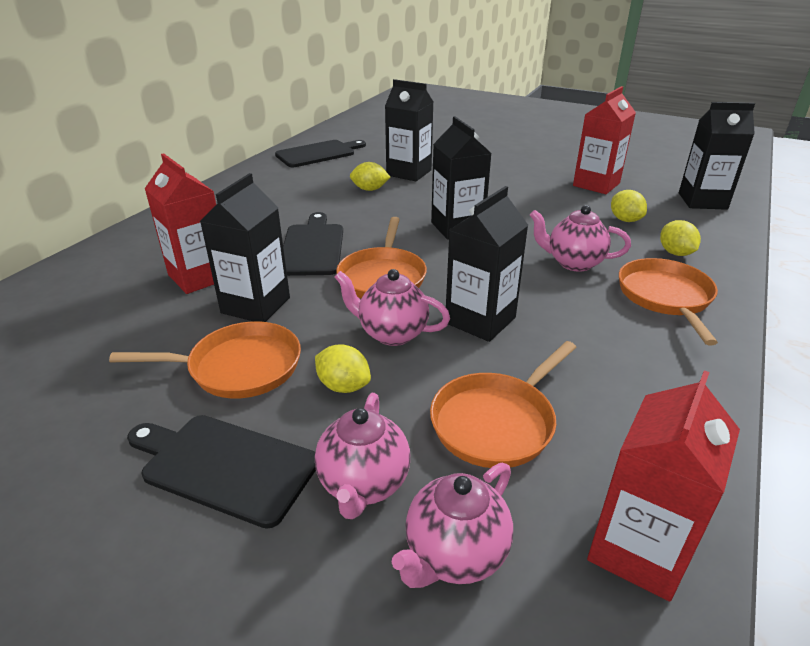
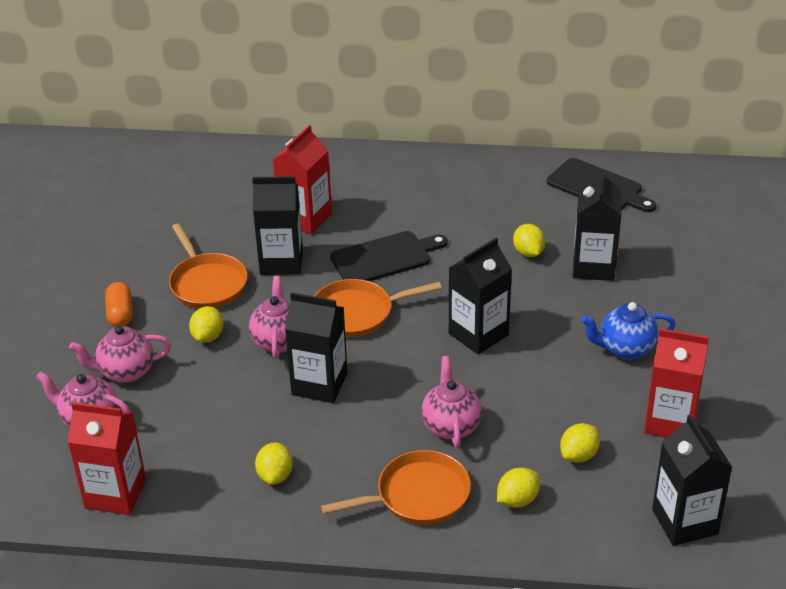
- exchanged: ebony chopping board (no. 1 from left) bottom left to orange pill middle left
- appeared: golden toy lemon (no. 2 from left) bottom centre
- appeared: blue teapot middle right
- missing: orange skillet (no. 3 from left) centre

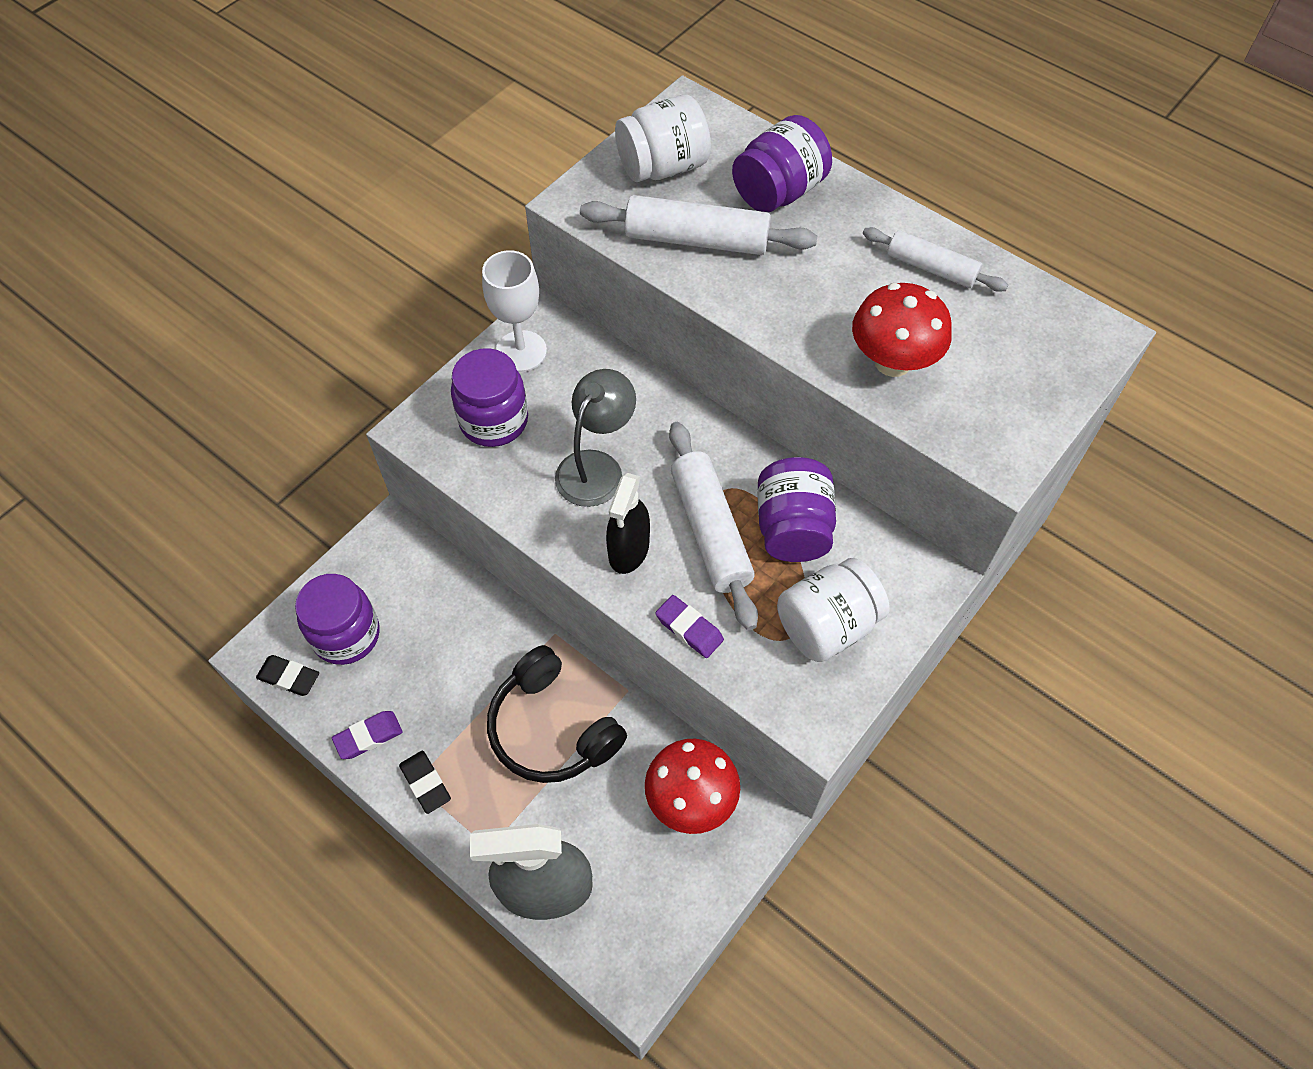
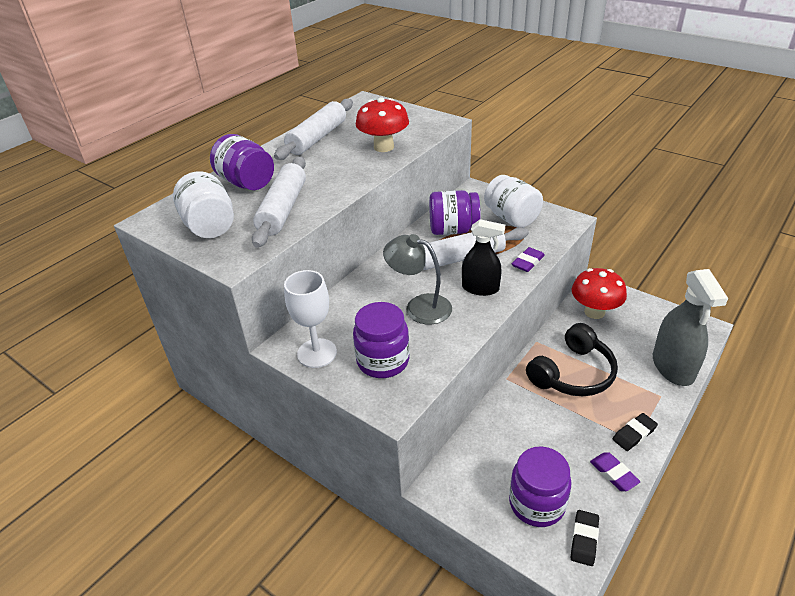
- size: white dough roller (no. 3 from left in the first image) top right = top centre x1.57

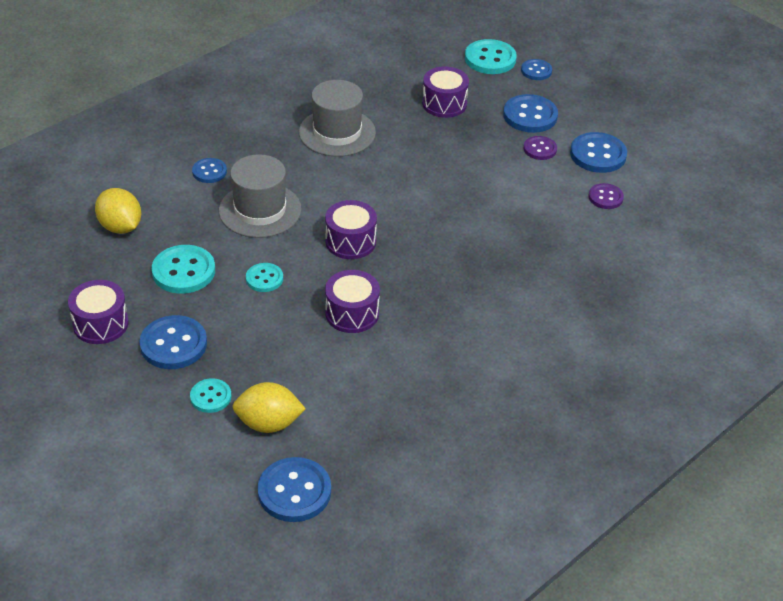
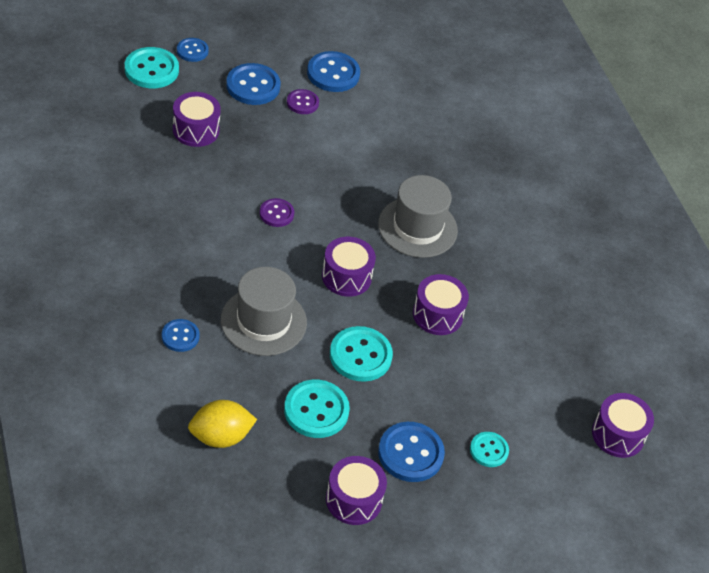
- relocated: violet sewing button (no. 2 from left in the first image) top right to violet sewing button (no. 1 from left) centre
- size: aqua sewing button (no. 3 from left) centre = centre x1.68
- relocated: gray top hat (no. 2 from left) top centre to centre
- exchanged: blue sewing button (no. 3 from left) bottom centre to violet drum (no. 5 from left) bottom right
- missing: golden toy lemon (no. 2 from left) bottom centre

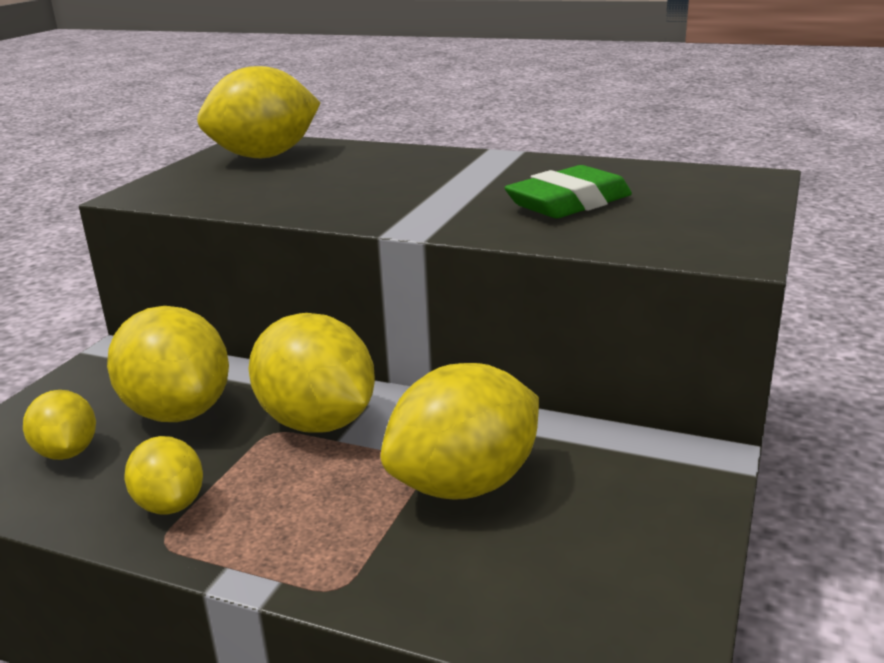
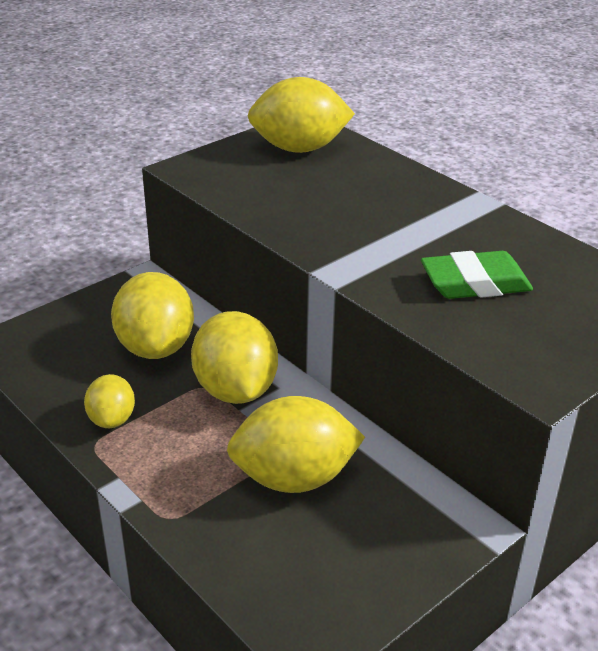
- missing: golden toy lemon (no. 1 from left) middle left

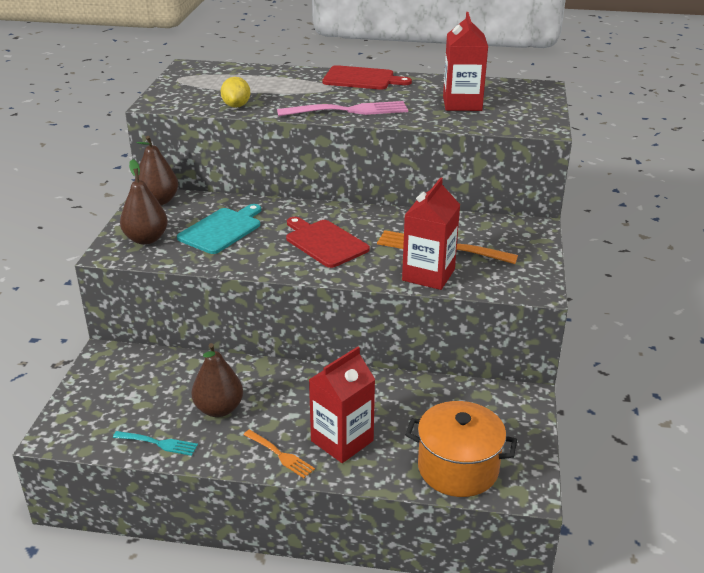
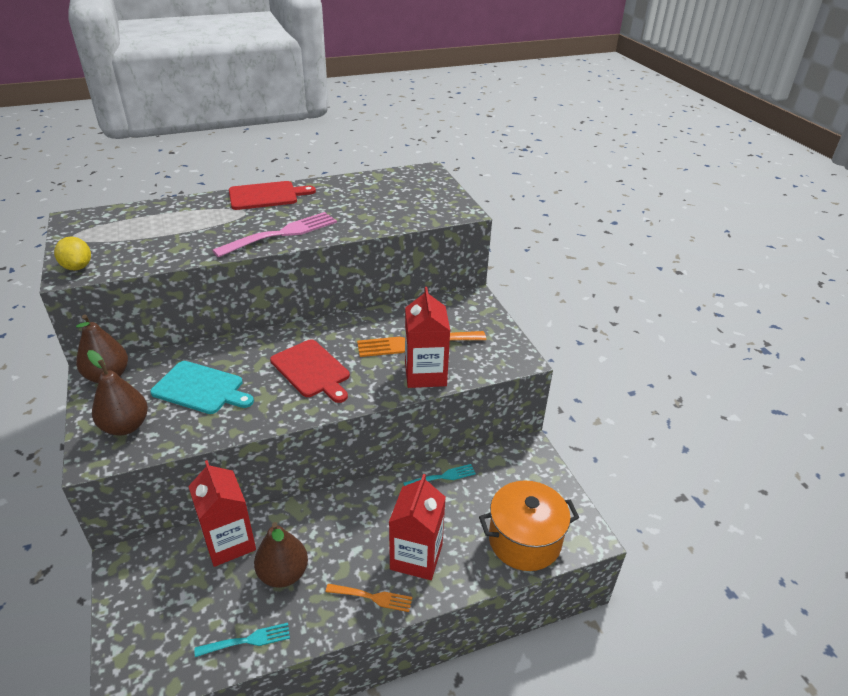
- relocated: golden toy lemon top centre to middle left
- spun: aqua chopping board middle left = middle left 105 degrees clockwise
- relocated: scarlet milk carton (no. 3 from left in the first image) top centre to scarlet milk carton (no. 1 from left) bottom left
- spun: scarlet chopping board (no. 1 from left in the first image) centre = centre 150 degrees counterclockwise
- appeared: aqua dinner fork (no. 2 from left) bottom centre

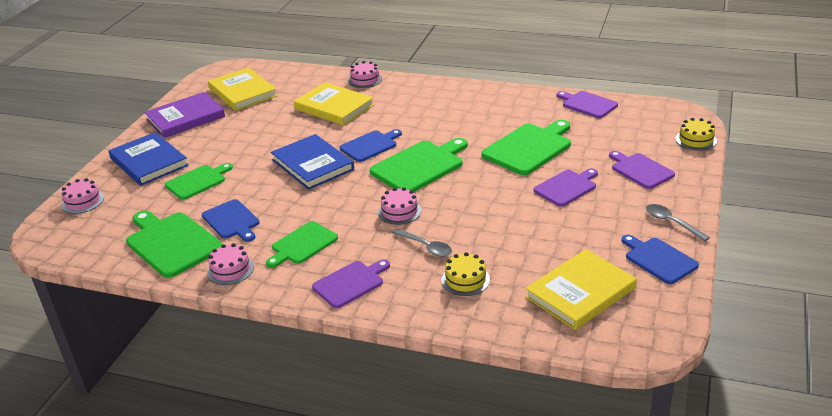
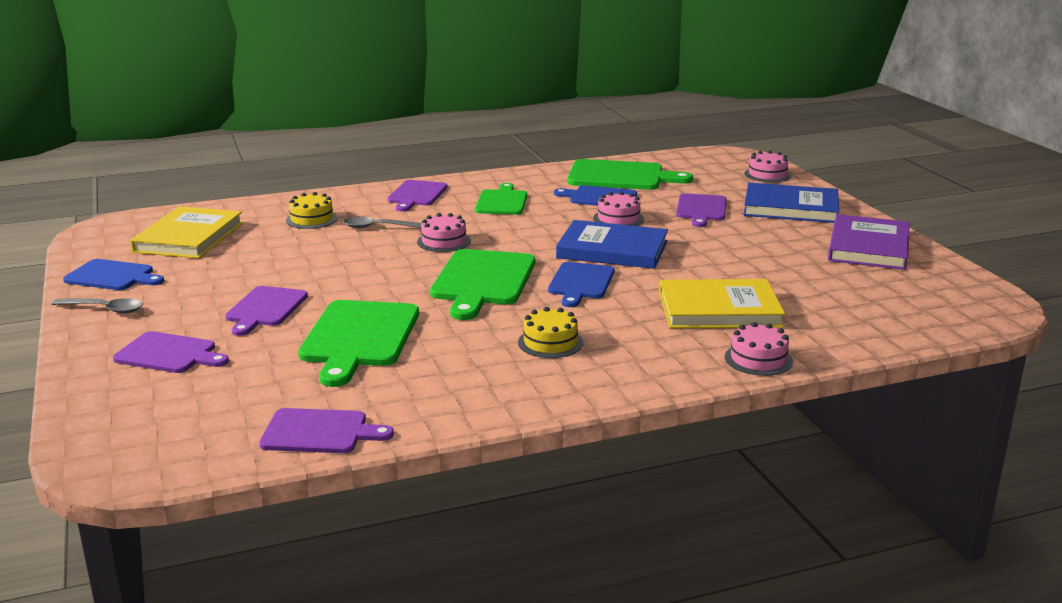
- relocated: golden cake (no. 2 from left) top right to centre
- relocated: pink cake (no. 2 from left) middle left to centre
- colour: green chopping board (no. 2 from left) middle left to violet chopping board (no. 5 from left) centre
- missing: golden book (no. 1 from left) top left

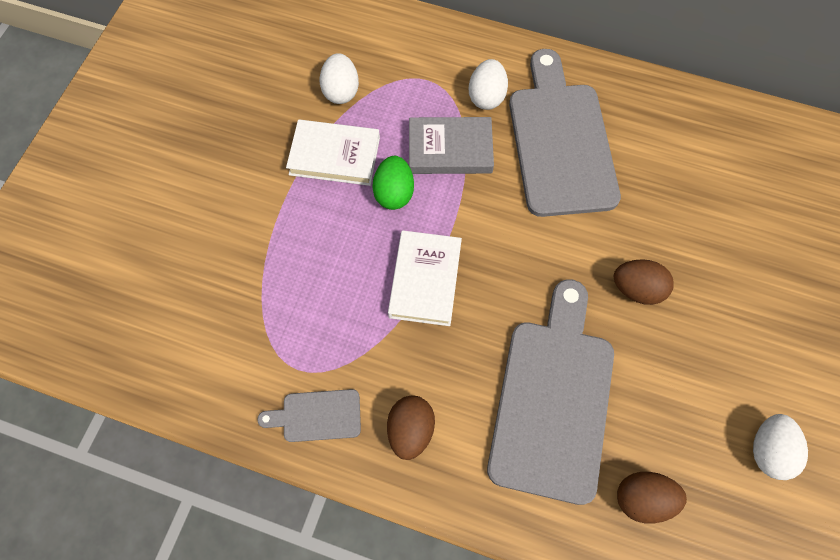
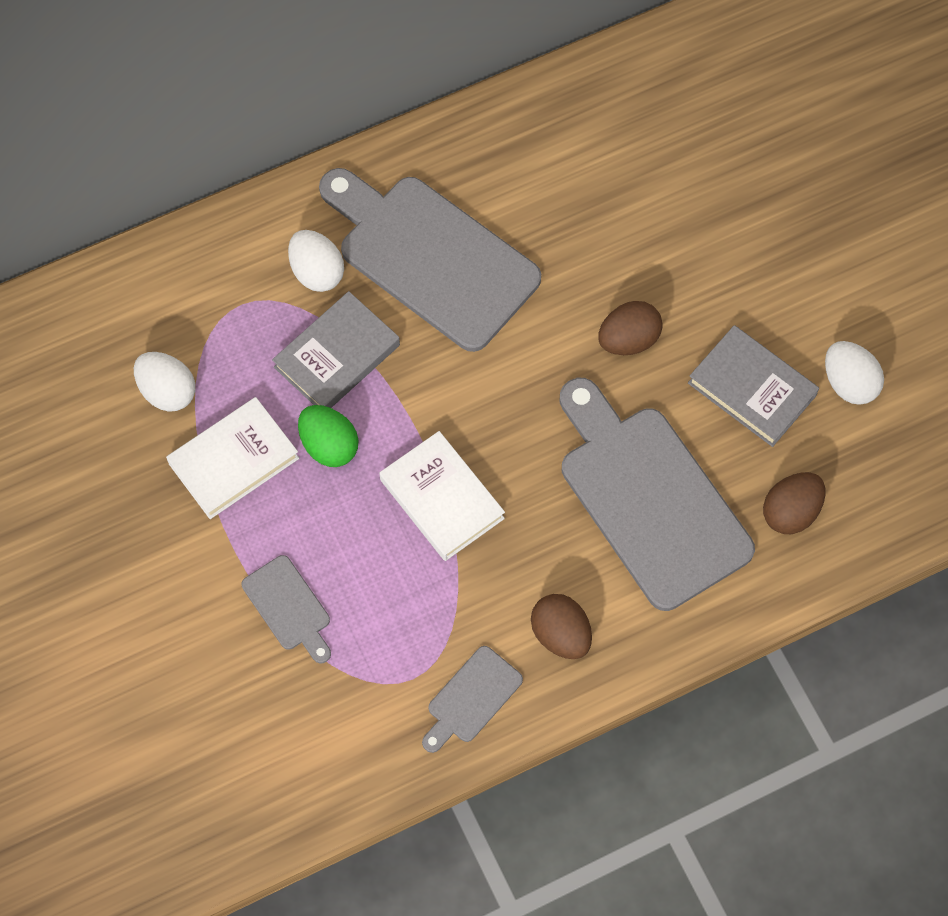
- appeared: gray chopping board (no. 1 from left) middle left
- appeared: gray book (no. 2 from left) middle right

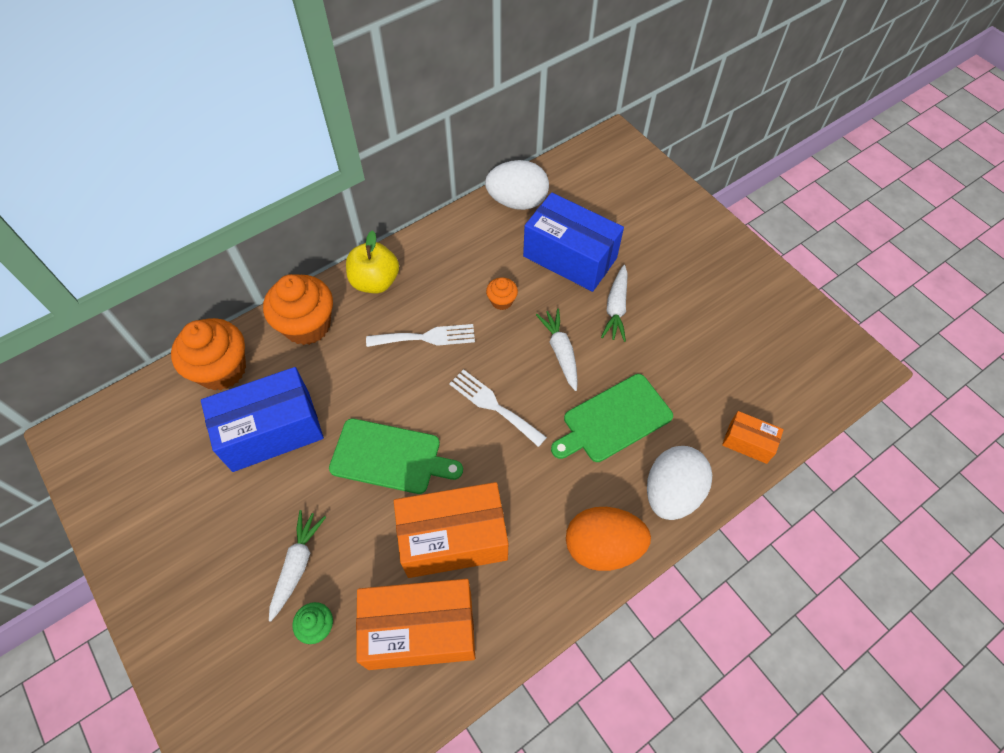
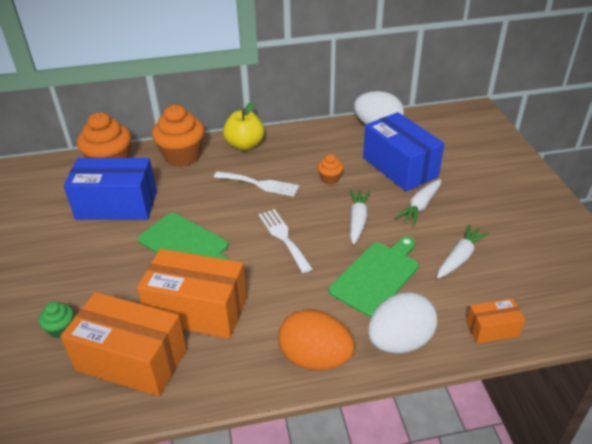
- spun: green chopping board (no. 2 from left) centre = centre 135 degrees clockwise
- relocated: white carrot (no. 1 from left in the first image) bottom left to white carrot (no. 3 from left) middle right
- spun: orange package (no. 3 from left) middle right = bottom right 60 degrees counterclockwise

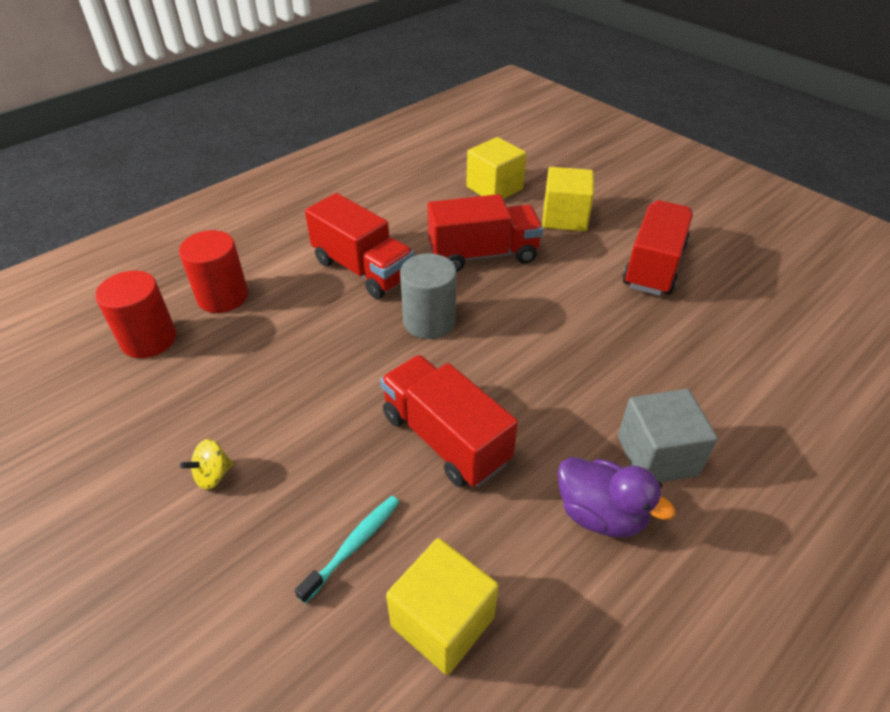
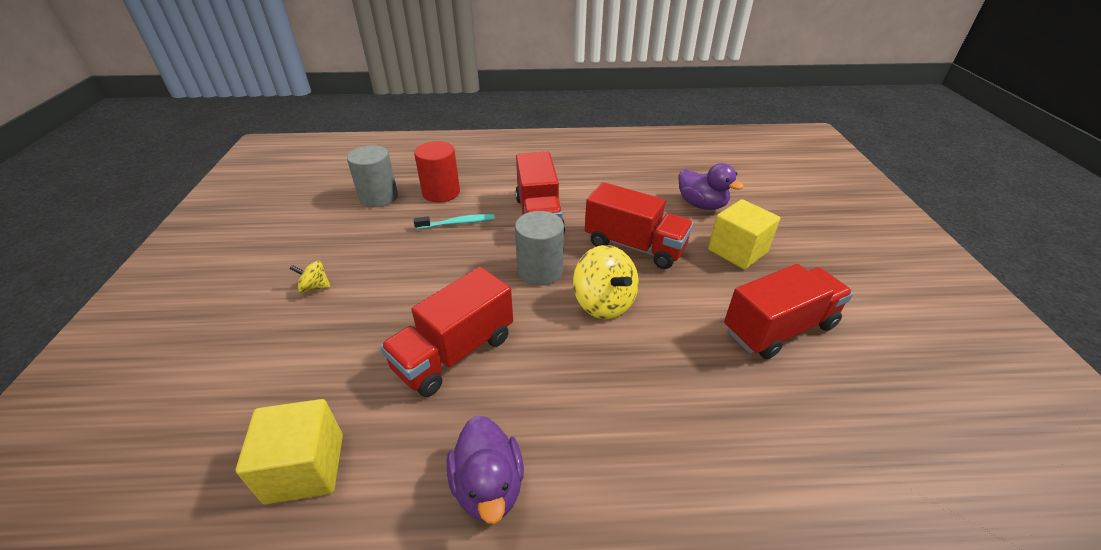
- colour: scarlet solid cylinder (no. 1 from left) middle left to gray solid cylinder (no. 1 from left) top centre
- spun: scarlet truck (no. 2 from left in the first image) centre = centre 135 degrees counterclockwise
- relocated: aqua tooth brush bottom centre to centre
- appeared: golden spinning top (no. 2 from left) centre
- exchanged: golden solid cube (no. 2 from left) top centre to violet duck (no. 2 from left) centre
- missing: gray solid cube middle right

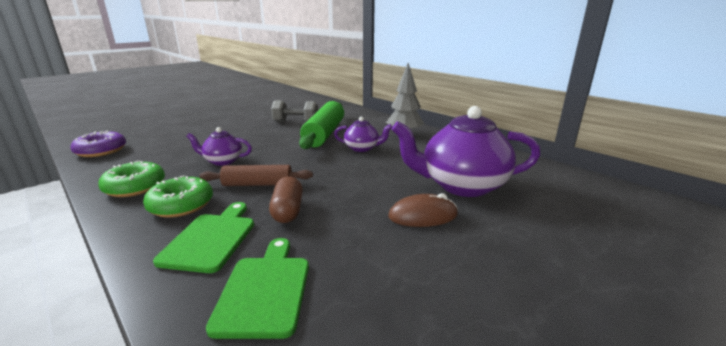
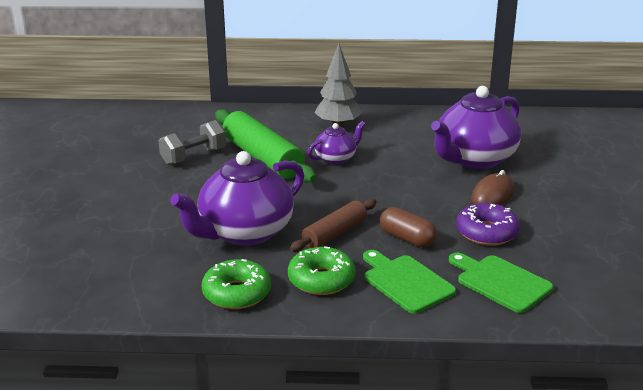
- size: violet teapot (no. 1 from left) middle left = centre x1.97
- relocated: violet glazed donut middle left to middle right

